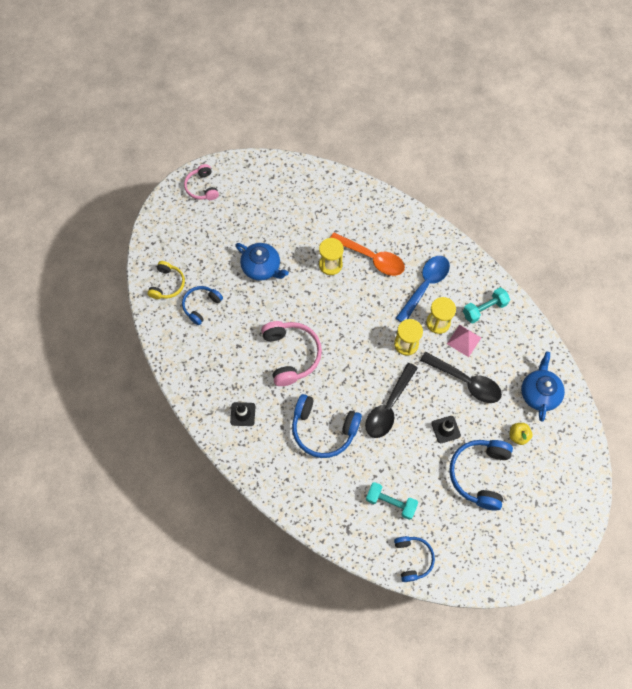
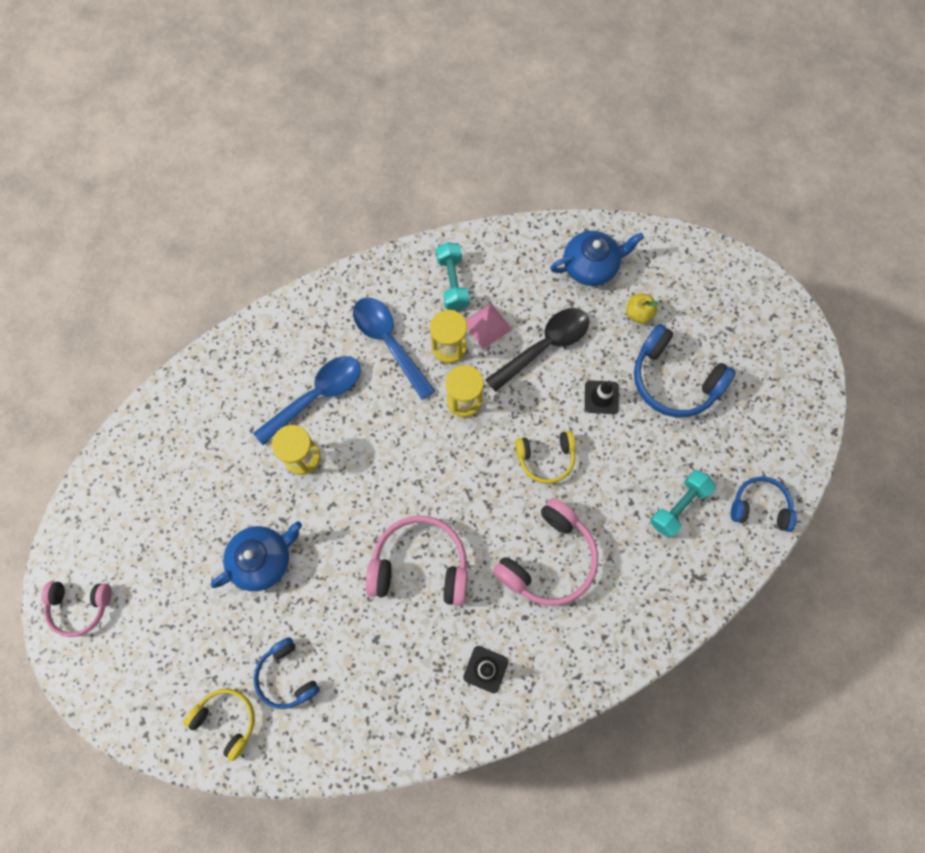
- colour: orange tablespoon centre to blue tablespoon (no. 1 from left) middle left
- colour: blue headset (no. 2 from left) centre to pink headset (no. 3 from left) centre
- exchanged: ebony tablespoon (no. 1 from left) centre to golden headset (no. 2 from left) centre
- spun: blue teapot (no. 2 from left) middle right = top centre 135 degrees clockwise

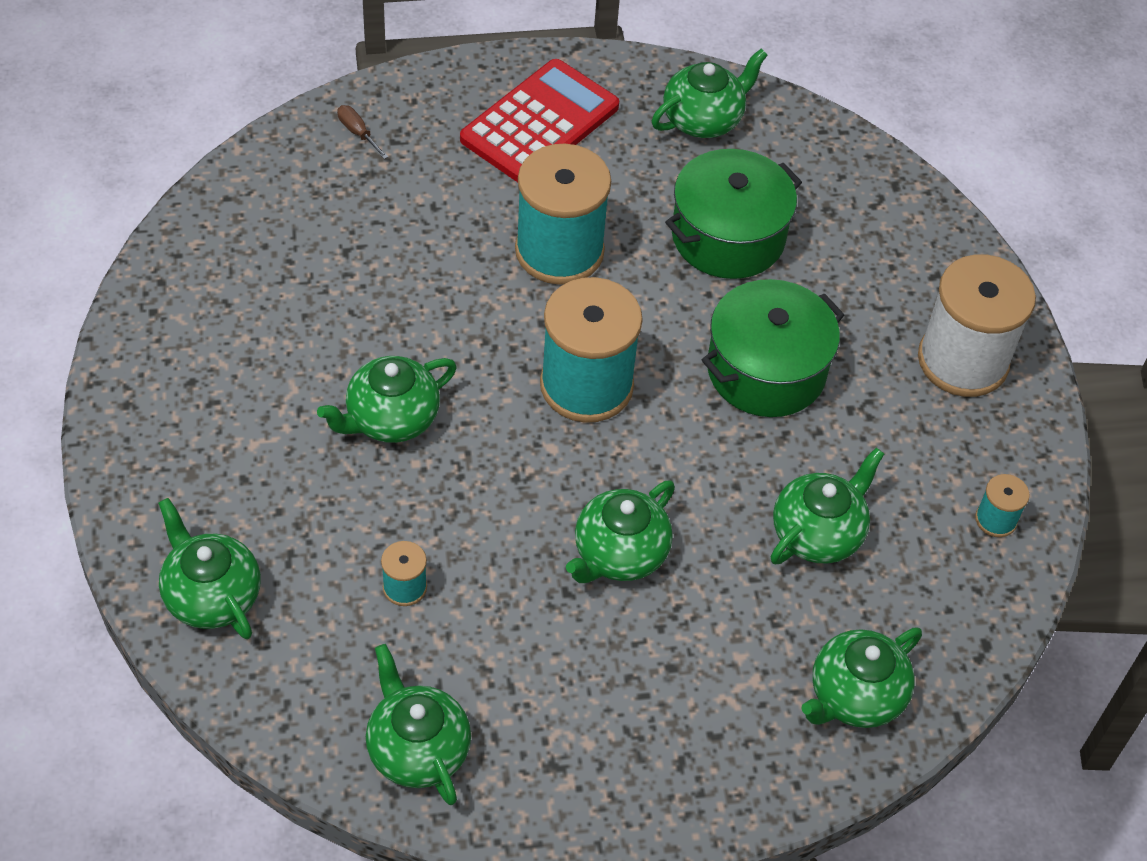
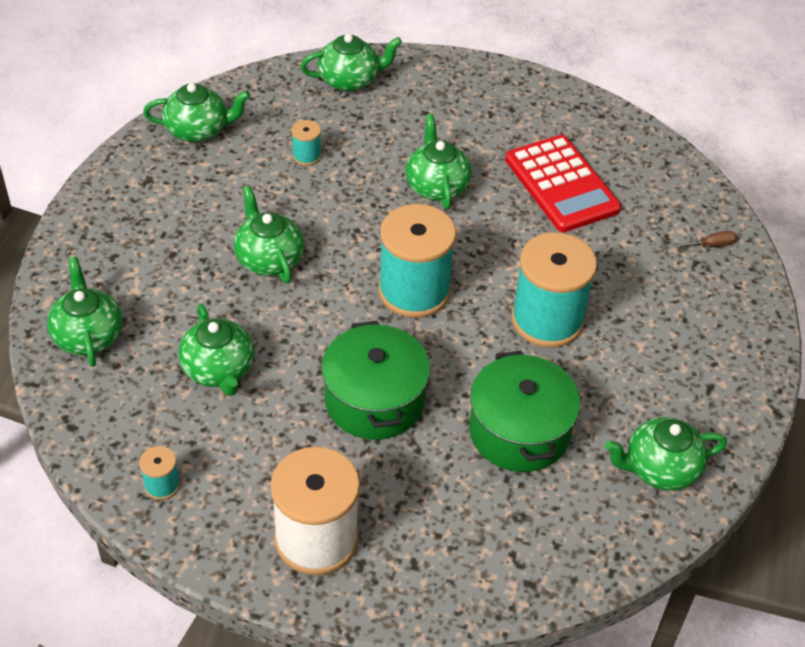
- relocated: scarlet pocket calculator top centre to top right
- spun: green teapot (no. 5 from left in the first image) top centre = bottom right 90 degrees clockwise

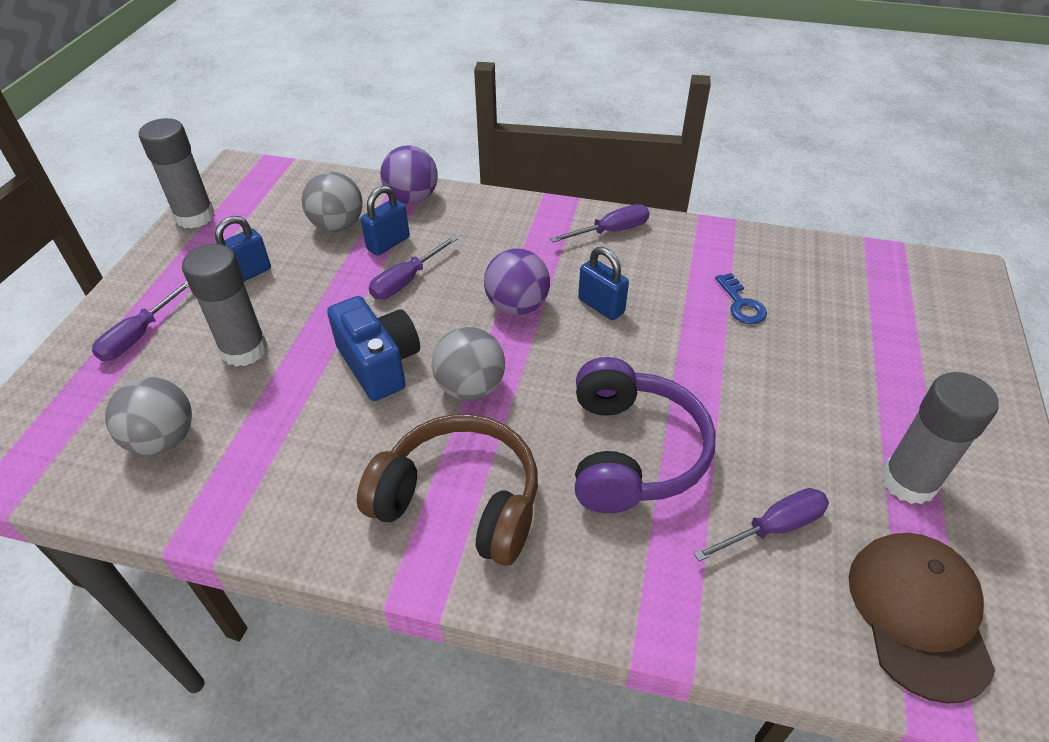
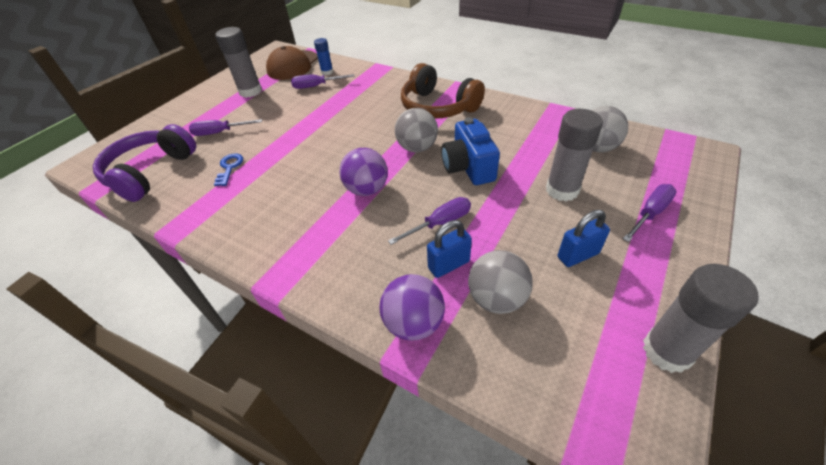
- relocated: violet headset centre to middle left
- relocated: violet hand screwdriver (no. 3 from left in the first image) top centre to violet hand screwdriver (no. 1 from left) top left
- appeared: blue stick of glue top centre
- missing: blue lock (no. 3 from left) centre

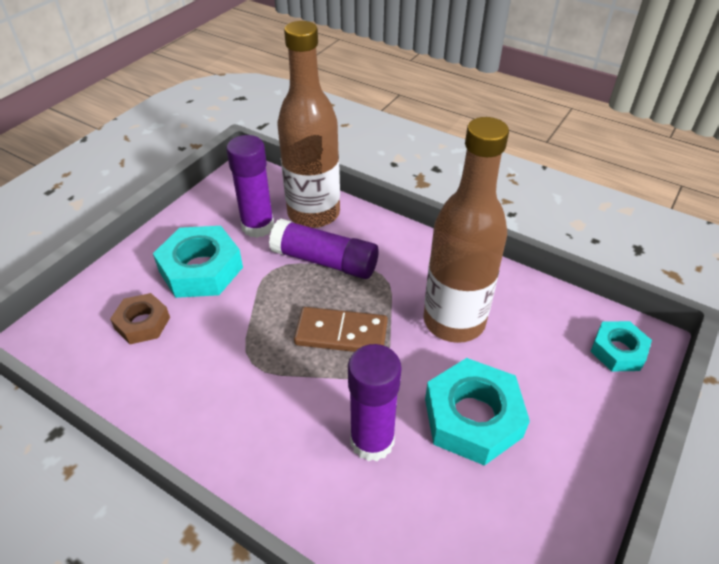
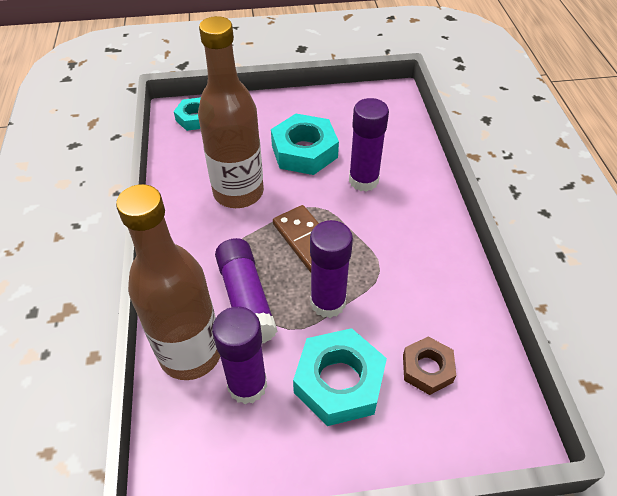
- appeared: violet stick of glue (no. 3 from left) centre

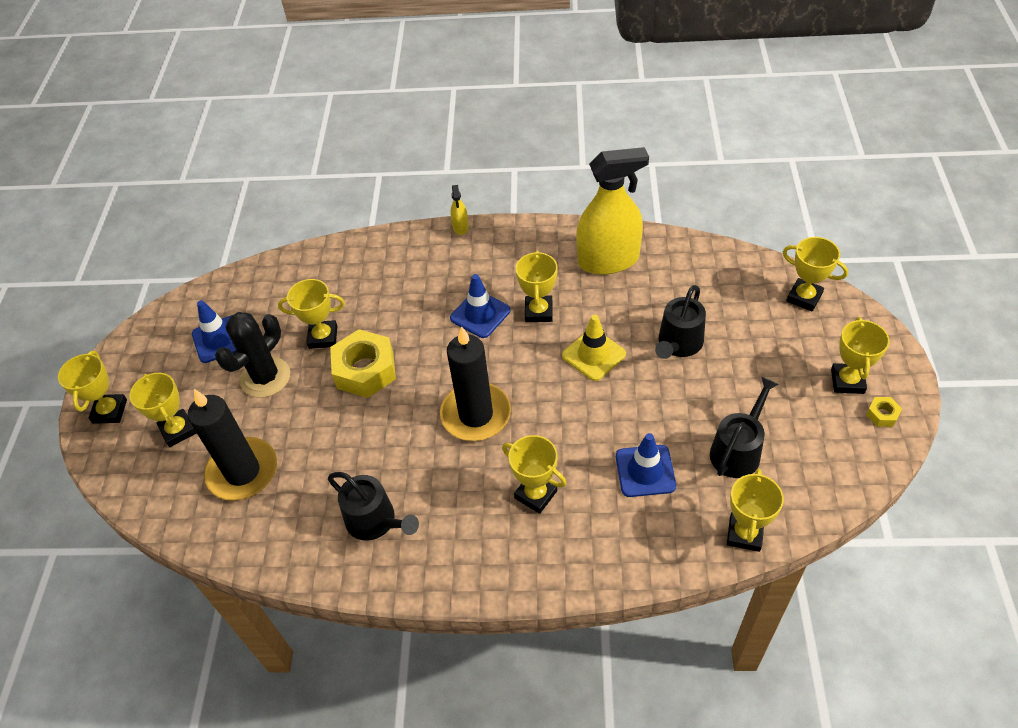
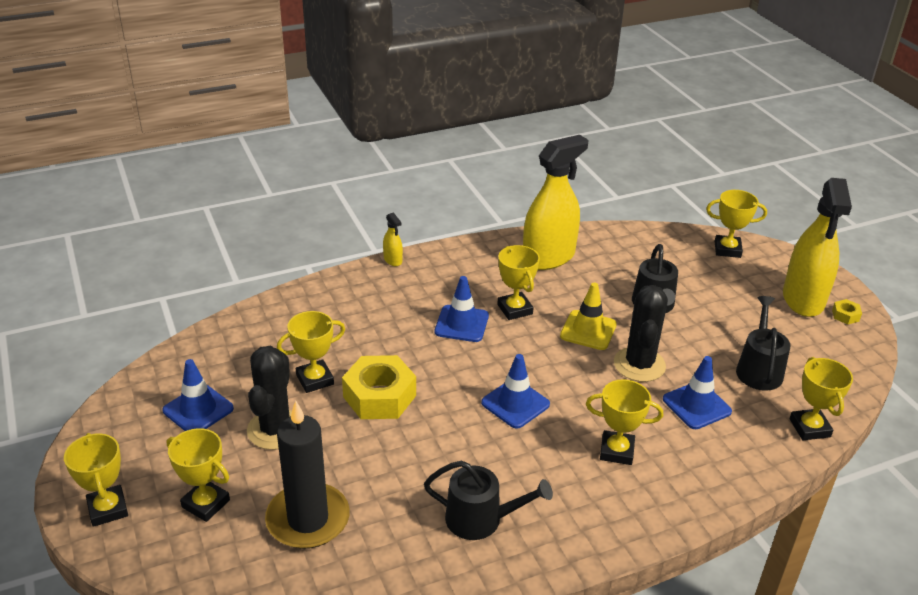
- exchanged: ebony wax candle (no. 2 from left) centre to blue safety cone (no. 3 from left) centre
- appeared: ebony prickly plant (no. 2 from left) middle right
- exchanged: golden prize cup (no. 8 from left) middle right to golden sprayer (no. 3 from left) middle right

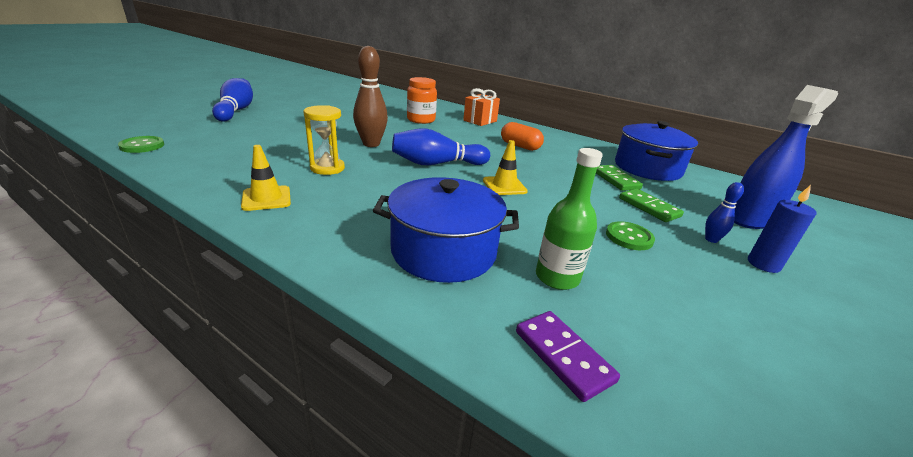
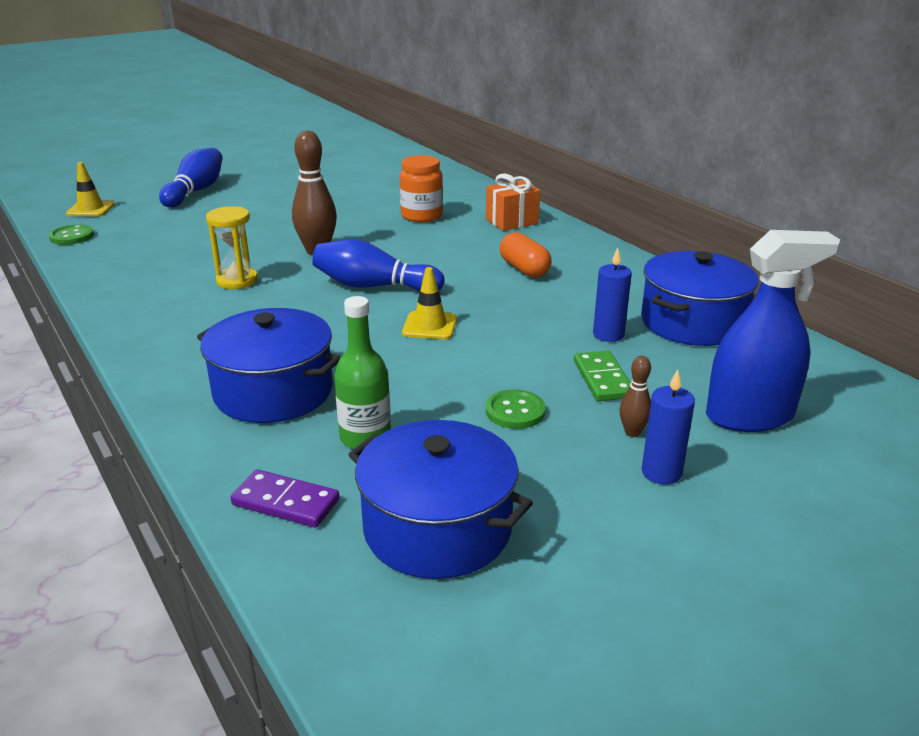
- relocated: golden safety cone (no. 1 from left) middle left to top left
- spun: violet domino bottom centre = bottom left 60 degrees counterclockwise
- appeared: blue cooking pot (no. 2 from left) bottom centre
- exchanged: green domino (no. 1 from left) middle right to blue wax candle (no. 1 from left) centre
- colour: blue bowling pin (no. 3 from left) middle right to brown bowling pin (no. 2 from left) middle right

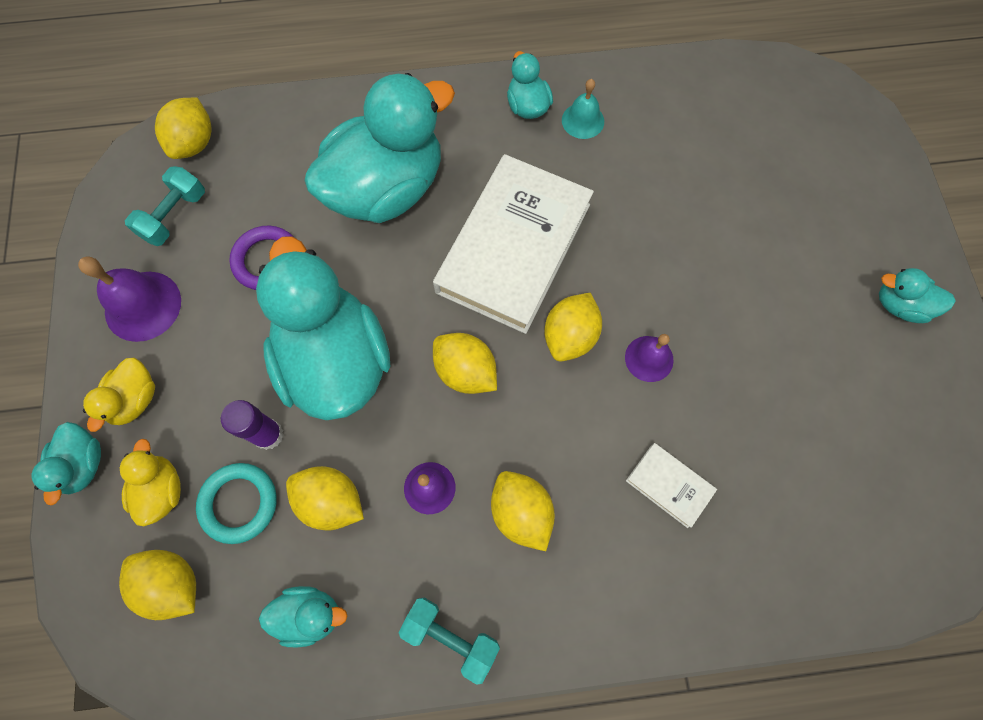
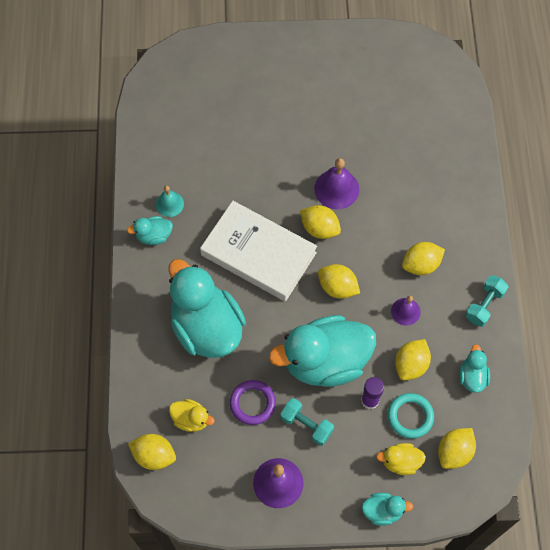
- relocated: golden duck (no. 1 from left) middle left to bottom centre
- relocated: aqua dumbbell (no. 1 from left) top left to bottom centre
- size: violet hand bell (no. 3 from left in the first image) centre = top centre x1.60
- spun: golden toy lemon (no. 4 from left in the first image) centre = centre 75 degrees clockwise
- missing: white book (no. 2 from left) bottom right
- missing: aqua duck (no. 6 from left) middle right

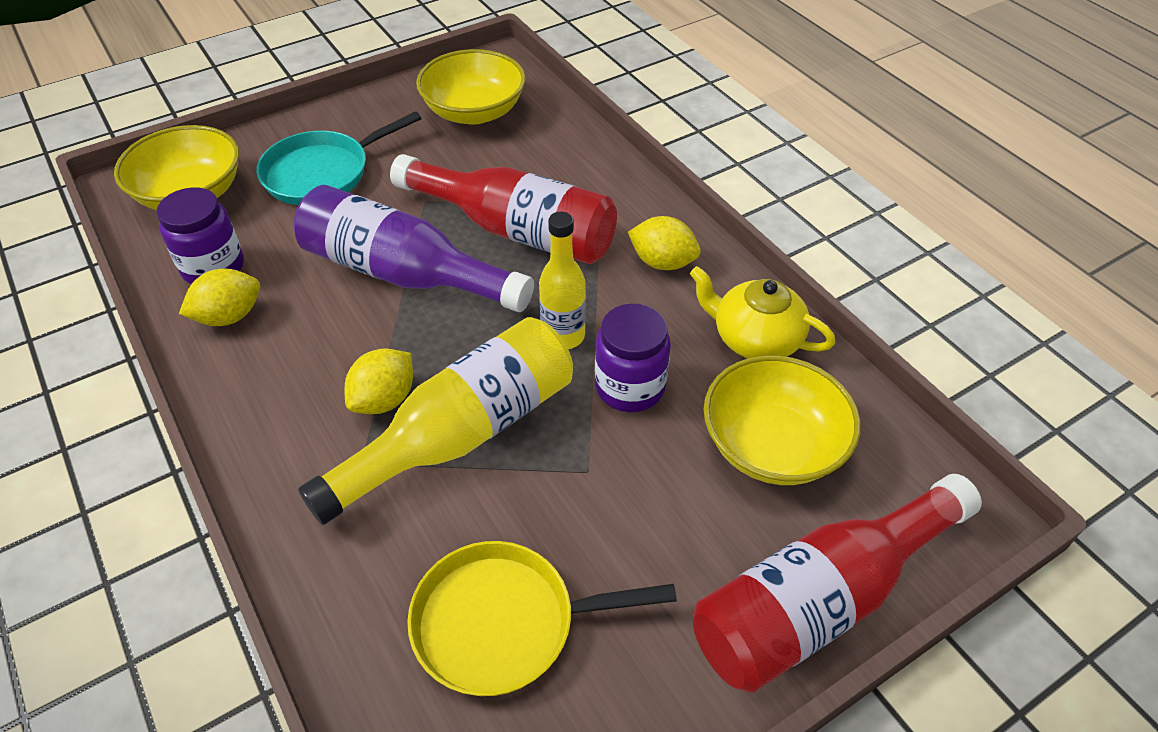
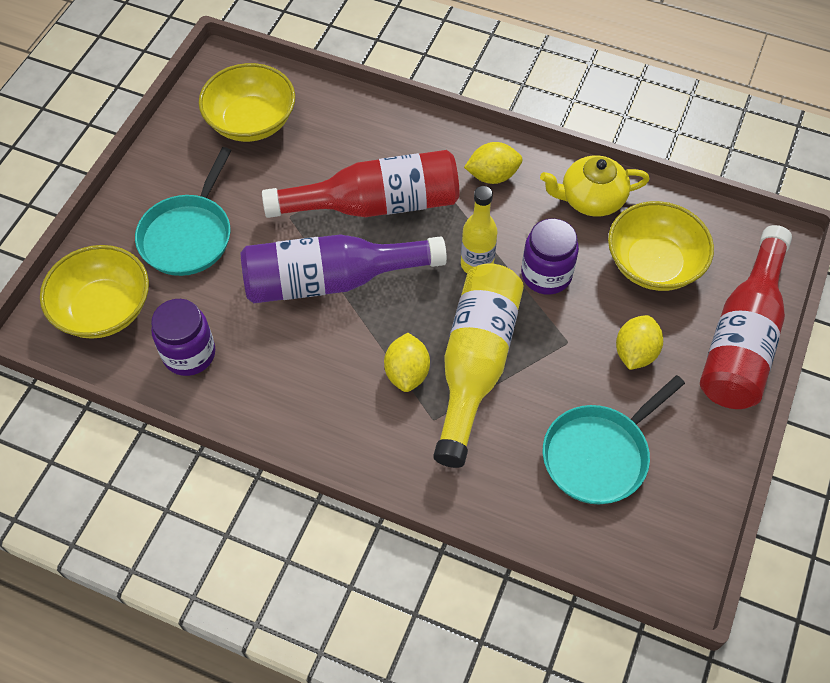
- colour: golden skillet bottom centre to aqua skillet (no. 2 from left) middle right
- relocated: golden toy lemon (no. 1 from left in the first image) middle left to golden toy lemon (no. 3 from left) middle right

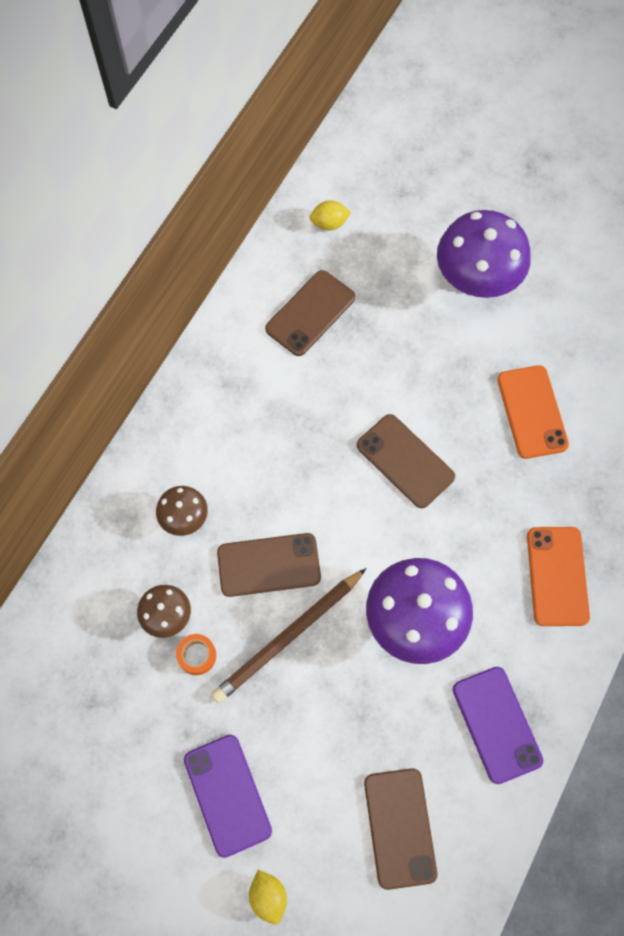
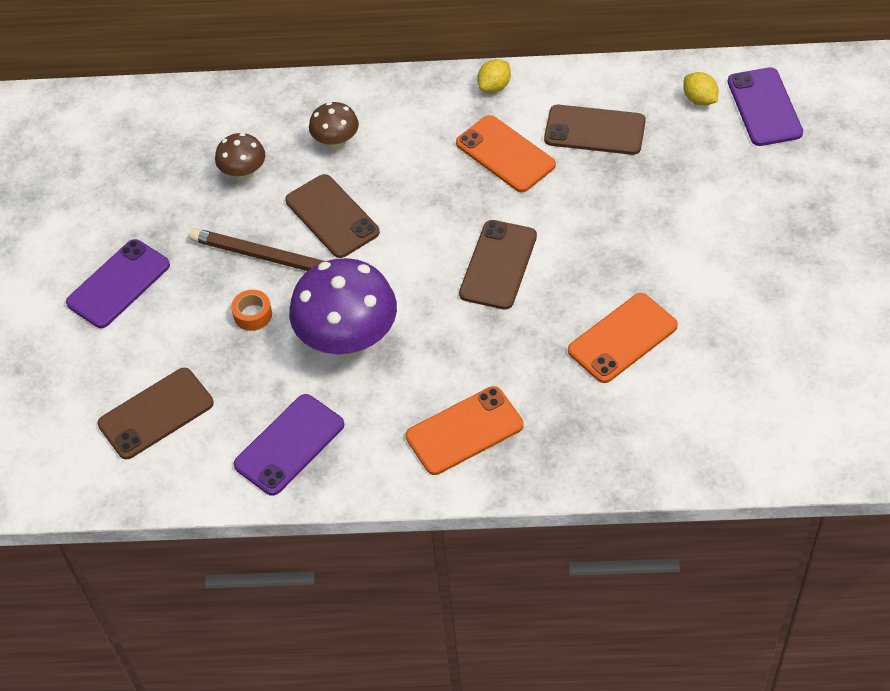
- relocated: orange tape bottom left to middle left
- appeared: orange mobile phone (no. 2 from left) top centre
- relocated: golden toy lemon (no. 1 from left) bottom centre to top centre
- appeared: violet mobile phone (no. 3 from left) top right
- missing: violet fungus (no. 2 from left) top right

